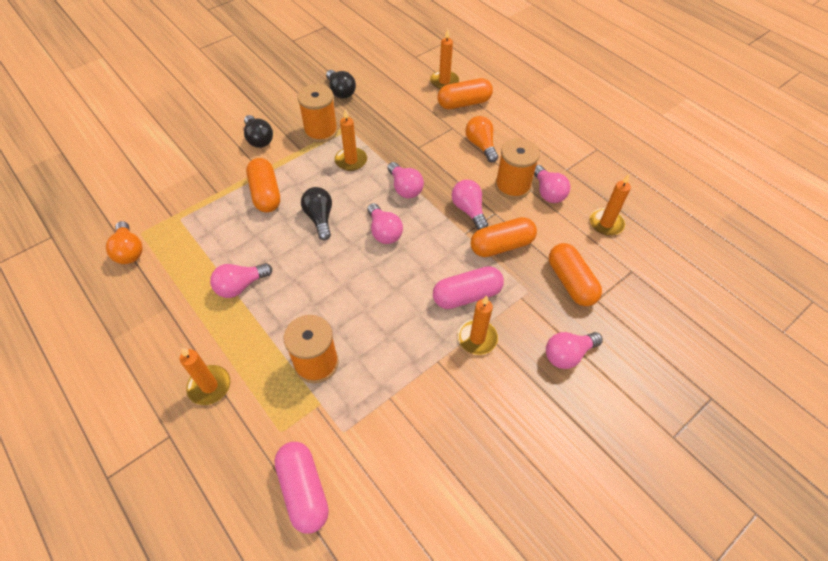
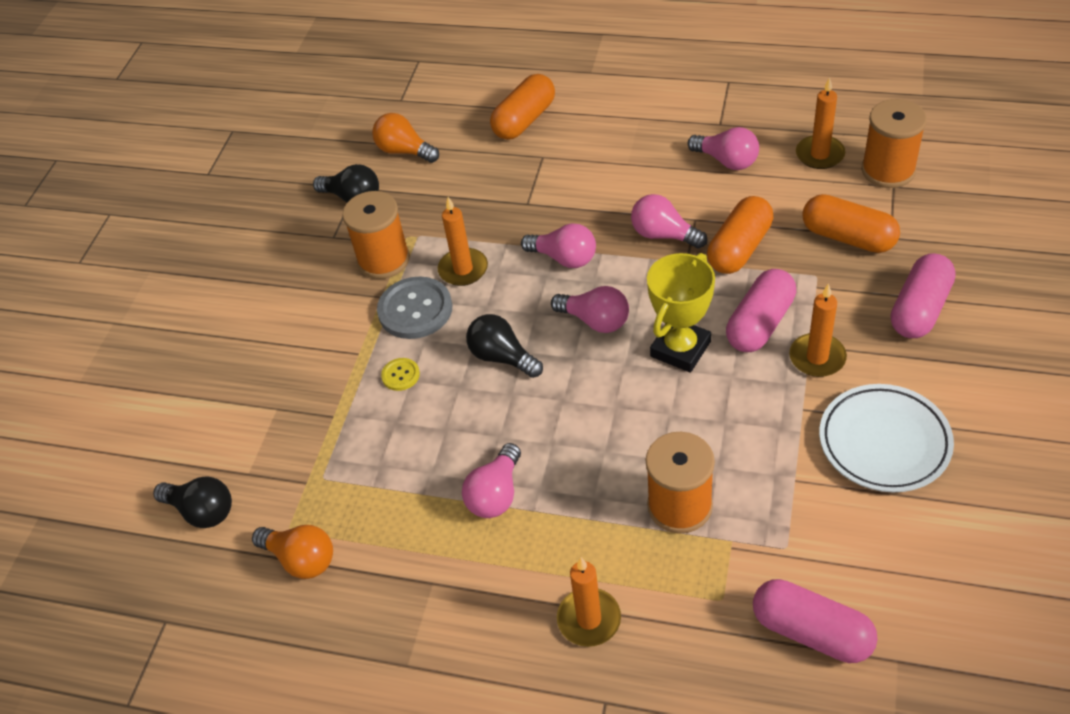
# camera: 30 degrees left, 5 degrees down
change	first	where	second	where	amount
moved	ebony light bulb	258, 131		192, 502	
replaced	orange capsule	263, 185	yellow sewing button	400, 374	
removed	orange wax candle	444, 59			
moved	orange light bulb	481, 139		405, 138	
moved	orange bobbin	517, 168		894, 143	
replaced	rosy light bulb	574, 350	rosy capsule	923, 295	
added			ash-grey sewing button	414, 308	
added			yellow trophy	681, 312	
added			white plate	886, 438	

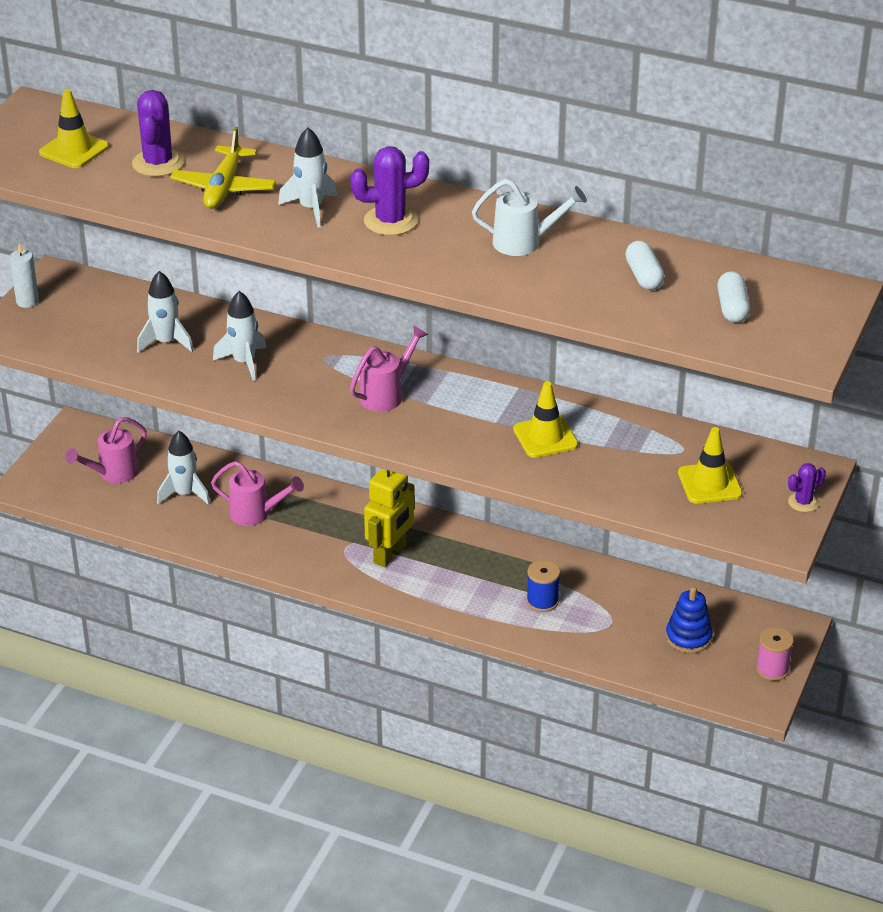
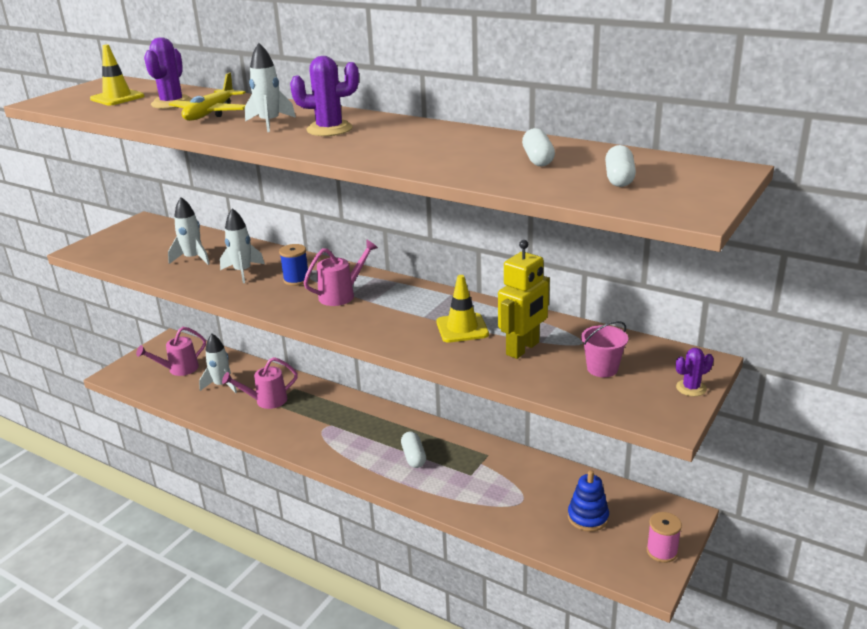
# camera: 10 degrees right, 10 degrees down
change	first	where	second	where	amount
removed	white wax candle	24, 275			
turned	rosy watering pot	257, 493		260, 383	135 degrees clockwise
moved	yellow robot	389, 518		524, 299	
removed	white watering pot	529, 217			
moved	blue bobbin	543, 586		294, 265	
replaced	yellow safety cone	710, 465	rosy sand bucket	604, 349	
added			white capsule	413, 449	

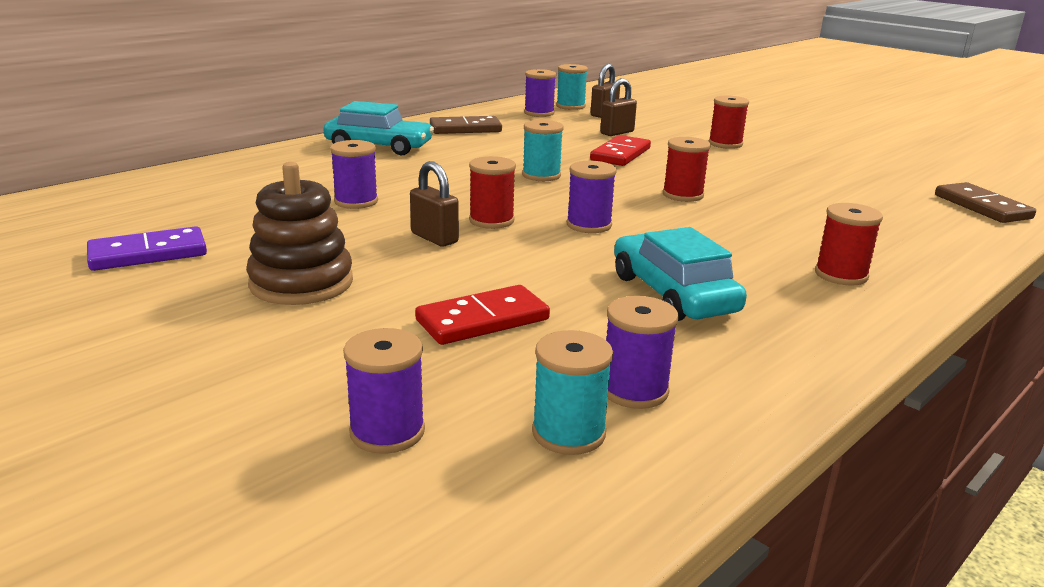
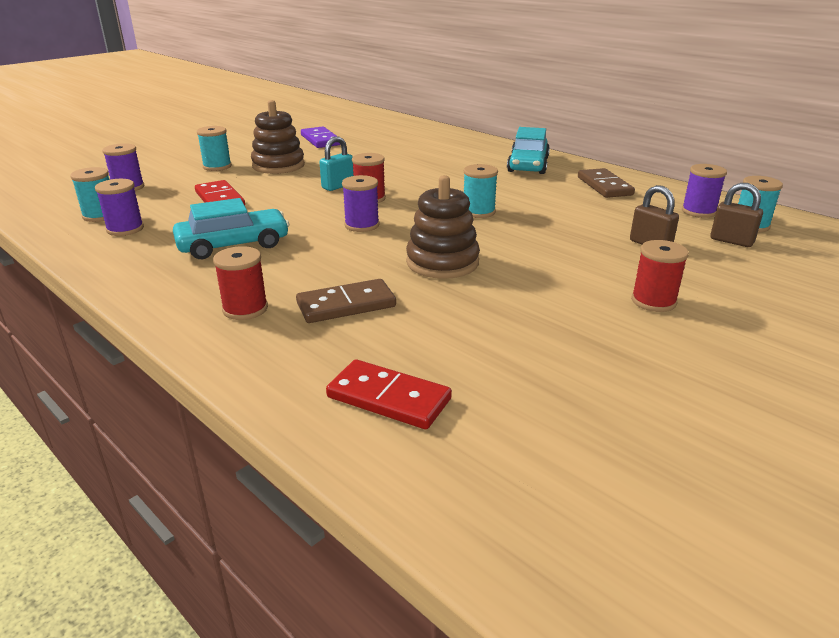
# camera: 90 degrees right, 5 degrees up
change	first	where	second	where	amount
removed	purple bobbin	354, 174			
recoloured	russet lock	434, 204	teal lock	337, 163	
moved	red domino	620, 150		389, 394	
replaced	red bobbin	687, 169	russet stacking toy	443, 227	
moved	russet domino	985, 202		346, 301	
added			teal bobbin	214, 148	

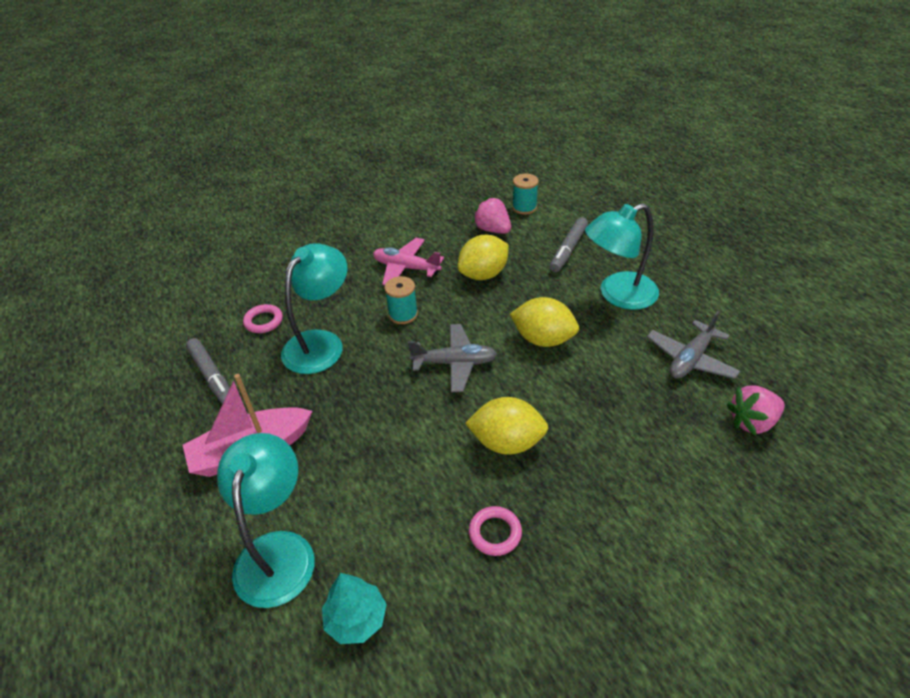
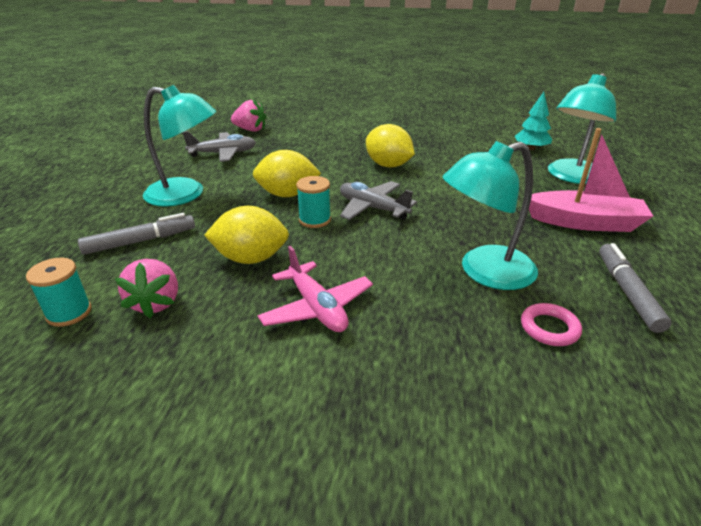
# camera: 145 degrees left, 10 degrees down
change	first	where	second	where	amount
moved	teal bobbin	401, 300		313, 202	
removed	rosy ring	495, 531			
turned	yellow citrus fruit	544, 322		287, 173	60 degrees counterclockwise

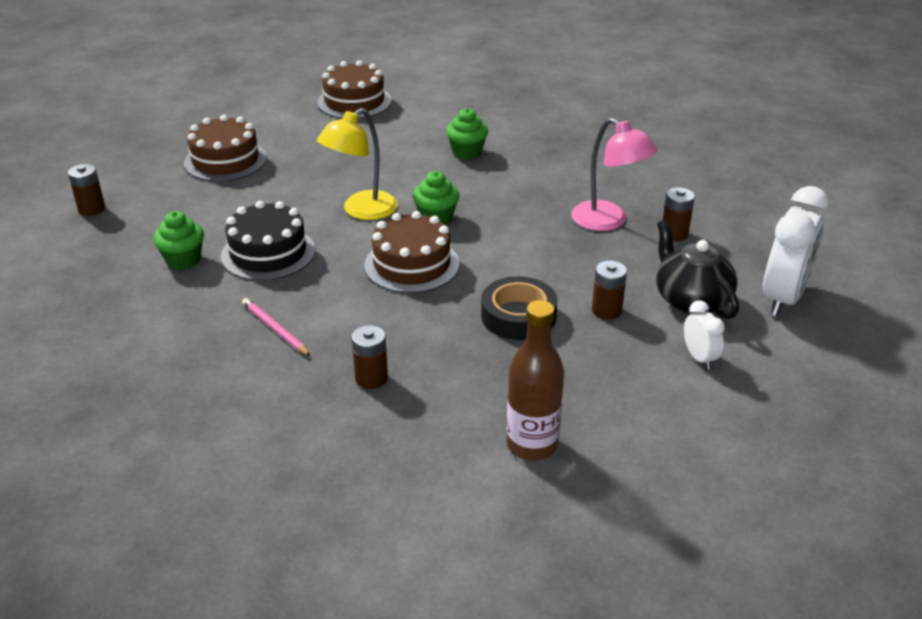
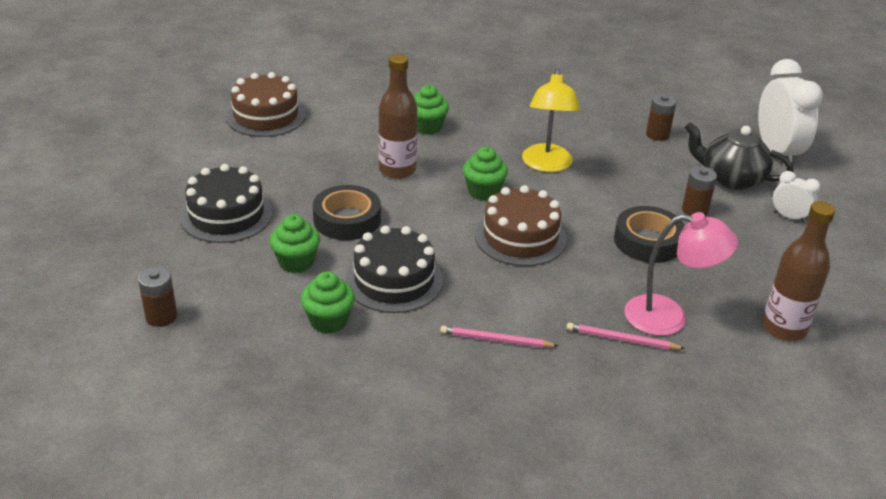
# camera: 40 degrees left, 0 degrees up
change	first	where	second	where	amount
recoloured	russet cake	225, 148	ebony cake	226, 203	
moved	yellow reading lamp	357, 164		551, 120	
replaced	russet battery	370, 357	rosy pencil	626, 336	
moved	rosy reading lamp	614, 174		681, 274	
added			emerald muffin	294, 243	
added			ebony roll of tape	347, 212	
added			russet drink bottle	398, 116	

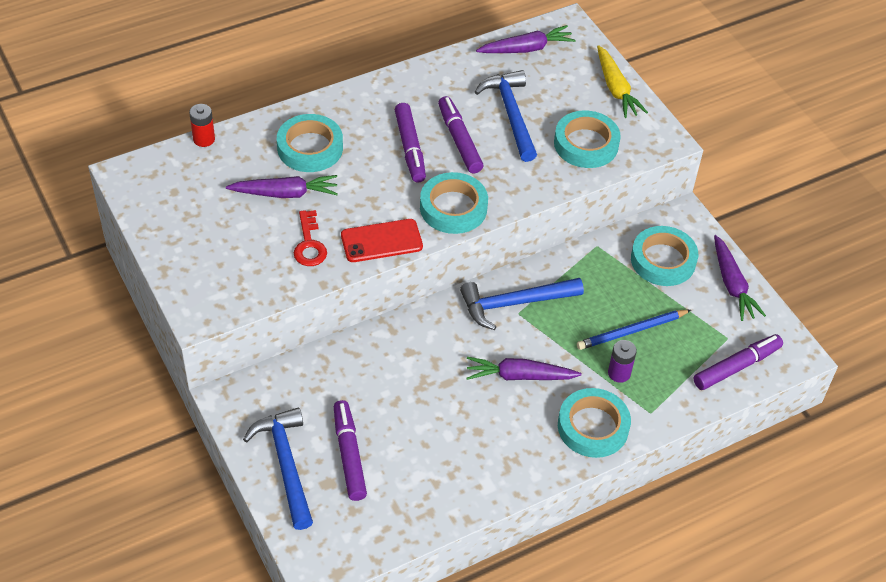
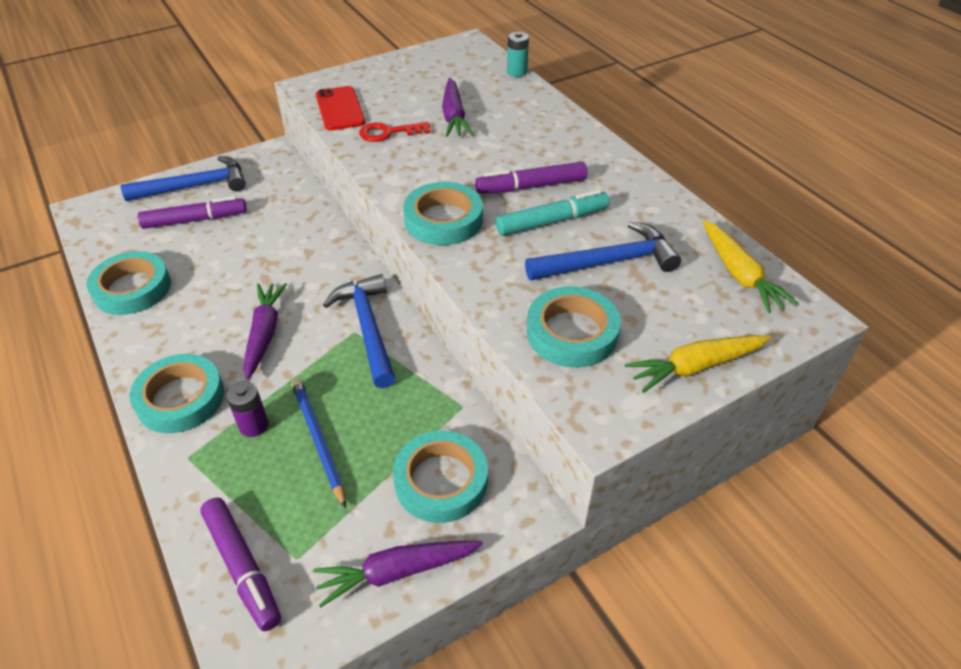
# camera: 90 degrees right, 5 degrees down
change	first	where	second	where	amount
recoloured	red battery	202, 125	teal battery	518, 54	
moved	teal roll of tape	310, 143		129, 283	
moved	red mobile phone	382, 240		340, 108	
recoloured	purple marker	460, 134	teal marker	553, 213	
recoloured	purple carrot	526, 39	yellow carrot	750, 266	

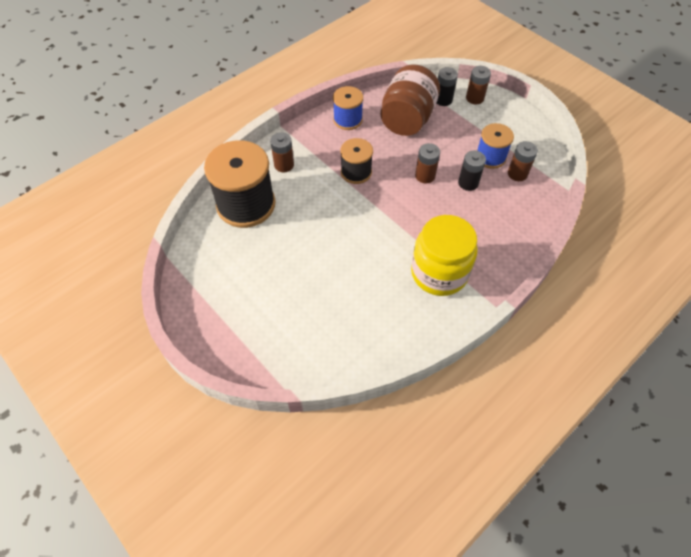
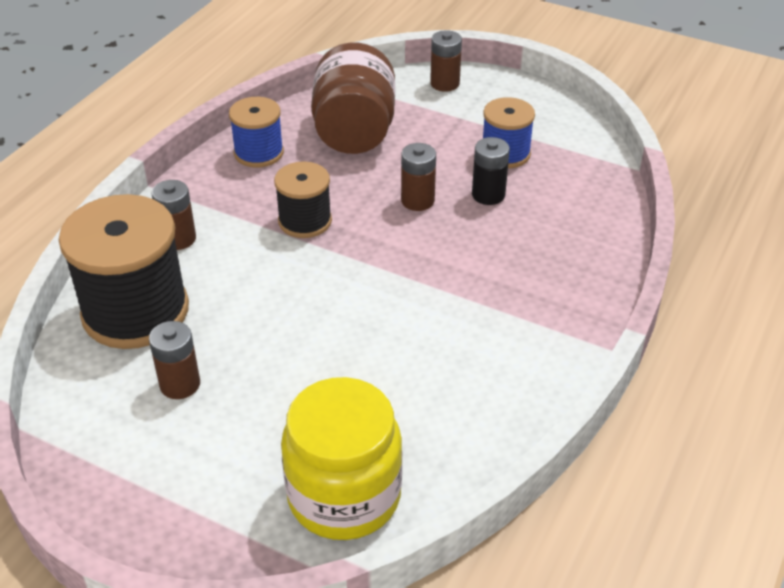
# camera: 20 degrees left, 15 degrees down
change	first	where	second	where	amount
moved	yellow preserve jar	444, 255		341, 458	
removed	ebony battery	447, 86			
moved	russet battery	523, 161		174, 360	

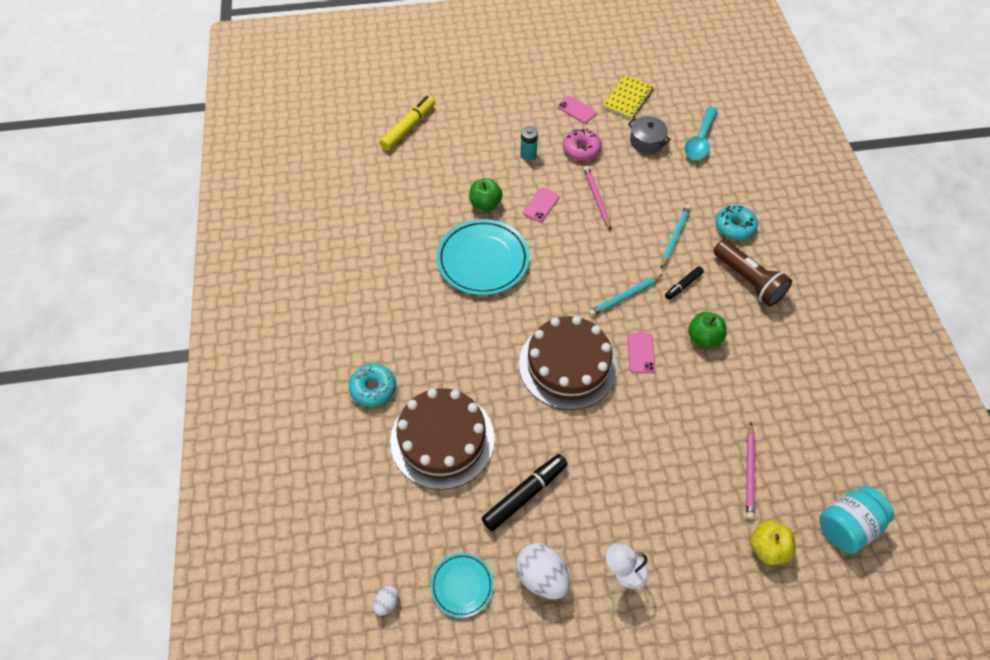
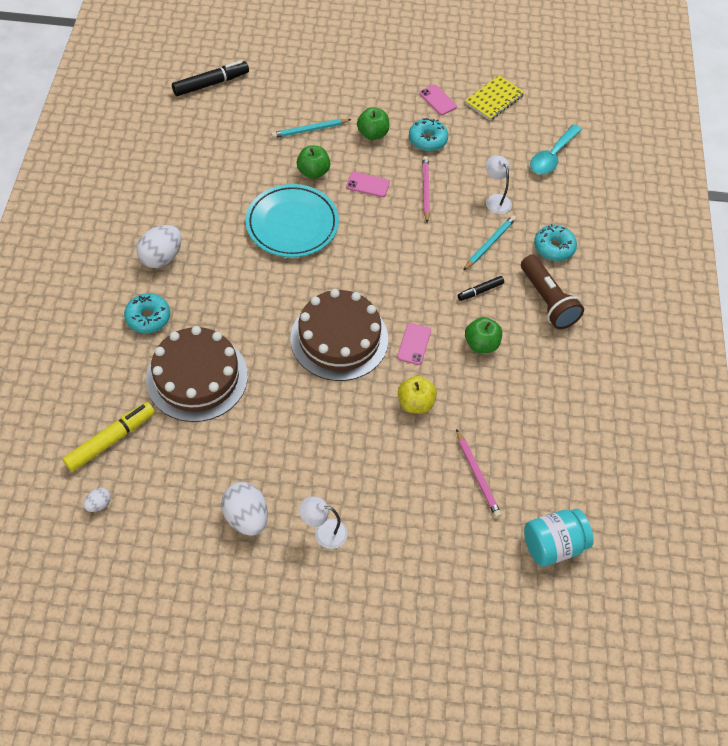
# camera: 10 degrees right, 0 degrees up
change	first	where	second	where	amount
moved	yellow marker	407, 123		109, 437	
removed	teal plate	462, 585			
moved	ebony marker	525, 492		210, 78	
replaced	teal battery	529, 143	emerald toy apple	373, 123	
turned	rosy mobile phone	541, 205		368, 184	60 degrees clockwise
recoloured	rosy glazed donut	582, 144	teal glazed donut	428, 134	
moved	teal pencil	625, 296		311, 128	
removed	ash-grey stockpot	649, 135			
turned	rosy pencil	750, 471		479, 473	45 degrees counterclockwise
moved	yellow toy apple	773, 543		417, 395	
added			white egg	159, 246	
added			white reading lamp	498, 185	

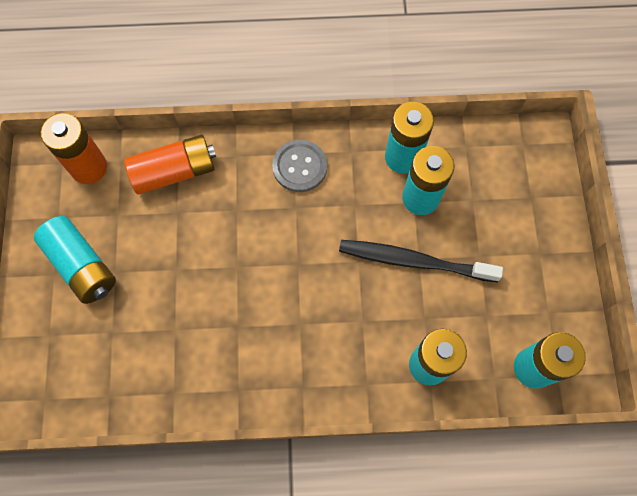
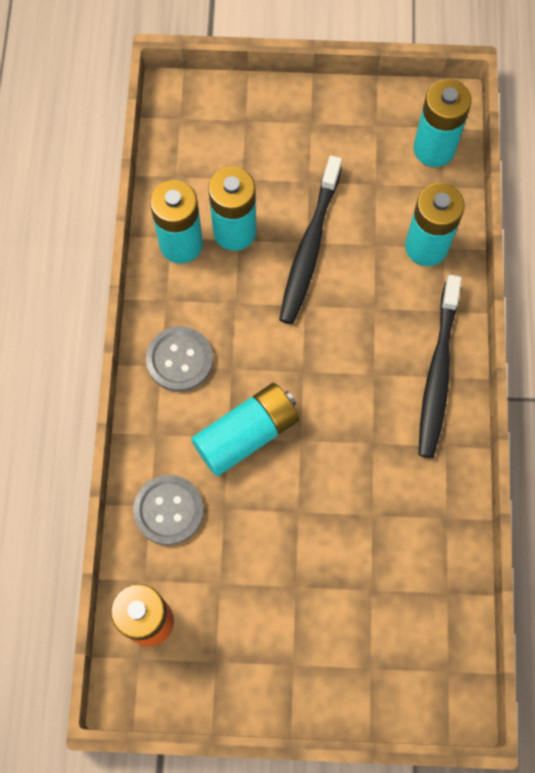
# camera: 85 degrees left, 0 degrees up
change	first	where	second	where	amount
moved	teal battery	75, 260		245, 429	
replaced	orange battery	170, 165	ash-grey sewing button	168, 510	
added			ebony toothbrush	440, 366	

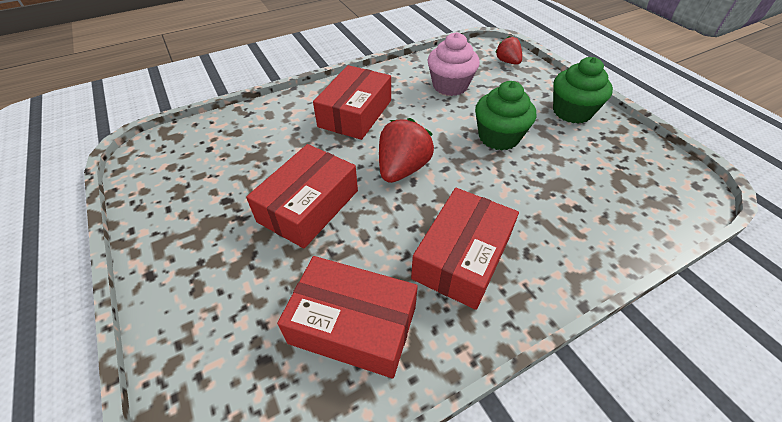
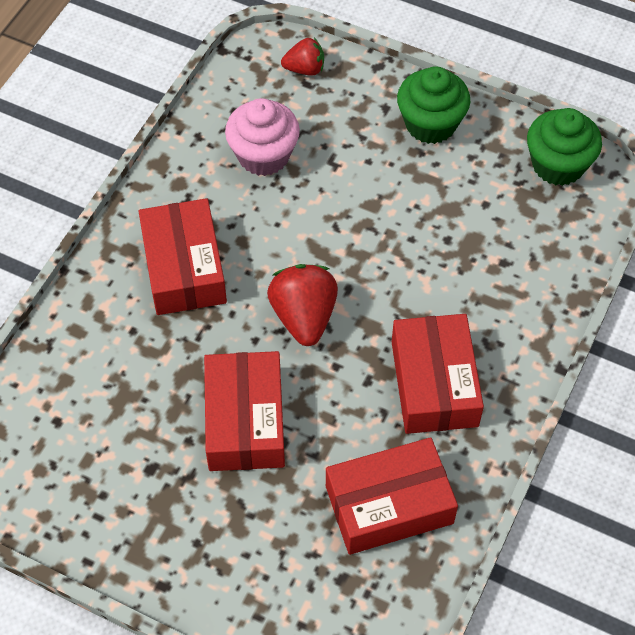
# camera: 35 degrees left, 10 degrees up
change	first	where	second	where	amount
moved	emerald muffin	505, 115		564, 147	
turned	red toy strawberry	508, 50		302, 57	150 degrees clockwise

